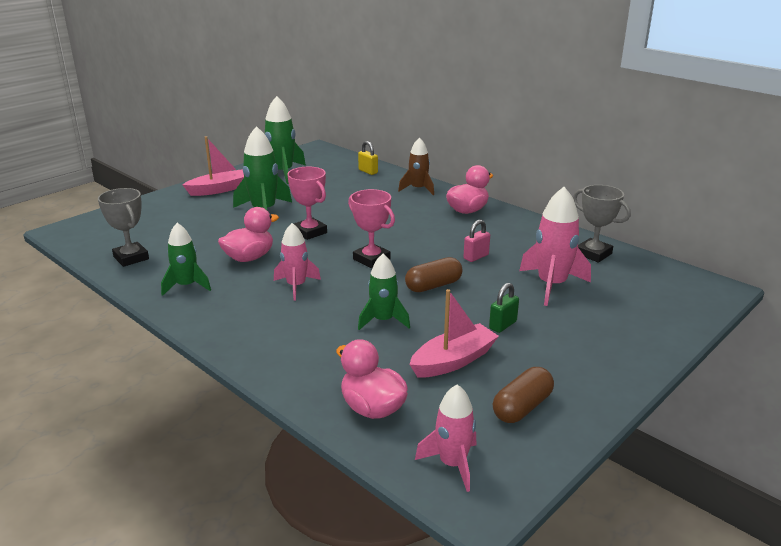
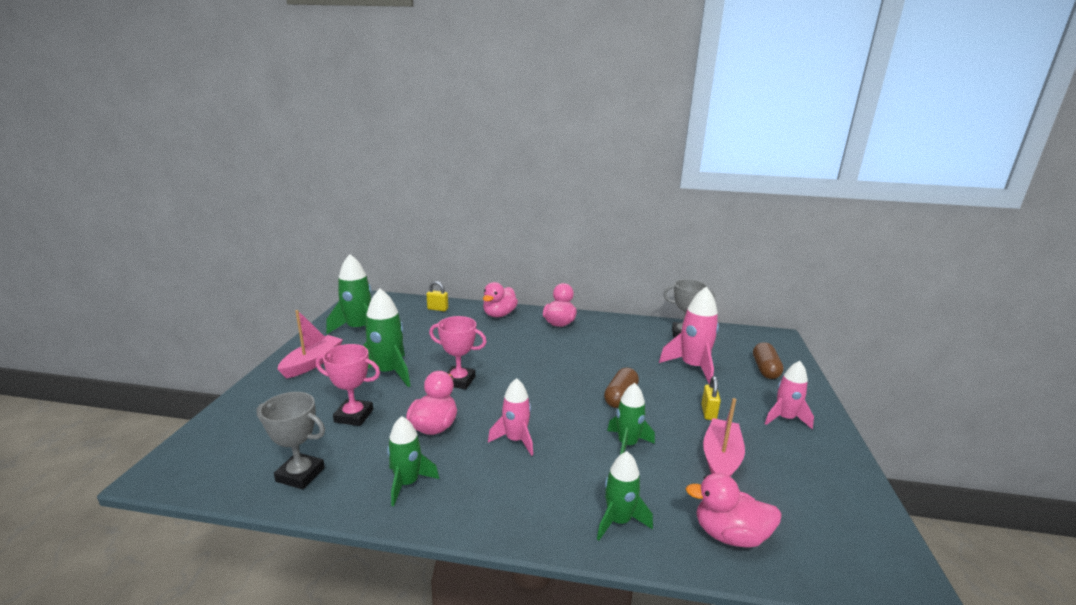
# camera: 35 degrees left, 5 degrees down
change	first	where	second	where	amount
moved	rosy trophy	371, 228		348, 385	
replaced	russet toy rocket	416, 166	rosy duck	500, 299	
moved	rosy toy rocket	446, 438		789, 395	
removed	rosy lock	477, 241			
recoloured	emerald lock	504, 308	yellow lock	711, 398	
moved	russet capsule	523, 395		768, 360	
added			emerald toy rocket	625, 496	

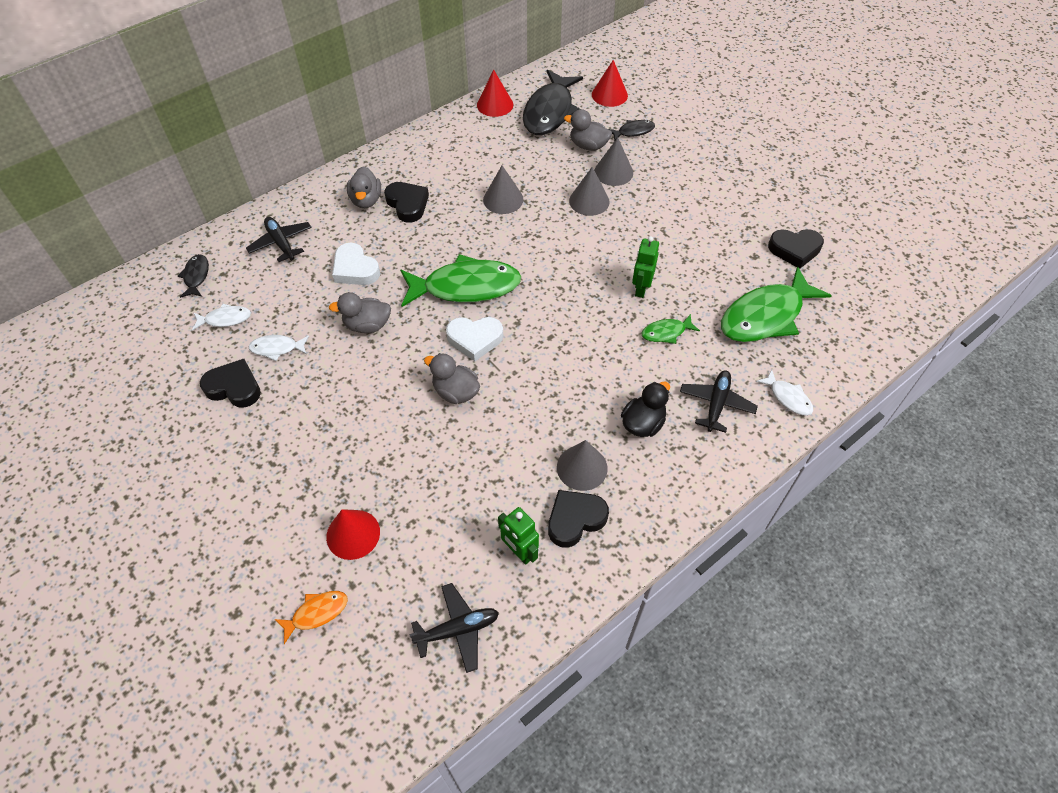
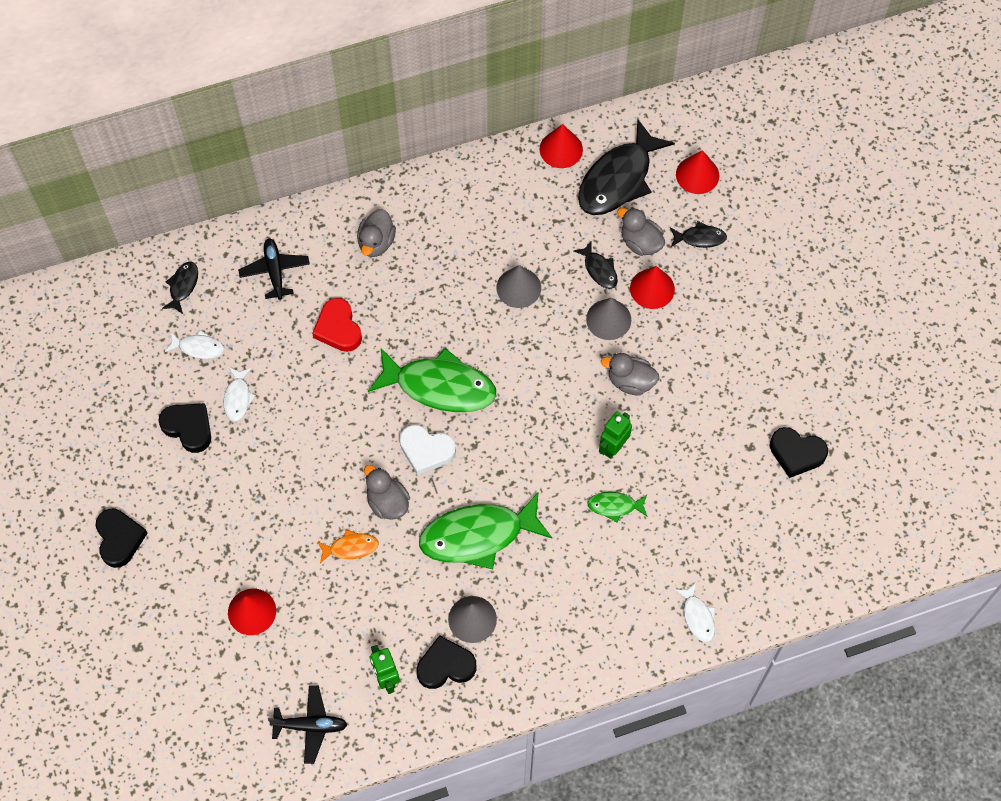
# camera: 20 degrees right, 10 degrees up
change	first	where	second	where	amount
turned	white fish figure	278, 348		240, 394	105 degrees counterclockwise
moved	orange fish figure	311, 617		348, 546	
moved	ash-grey duck	360, 312		630, 374	
recoloured	white heart	356, 264	red heart	337, 325	
moved	ebony heart	406, 202		122, 538	
recoloured	ash-grey solid cone	613, 161	red solid cone	652, 287	
removed	ebony duck	645, 409			
removed	ebony aeroplane	719, 401			
moved	emerald fish figure	776, 304		485, 530	
added			ebony fish figure	596, 264	

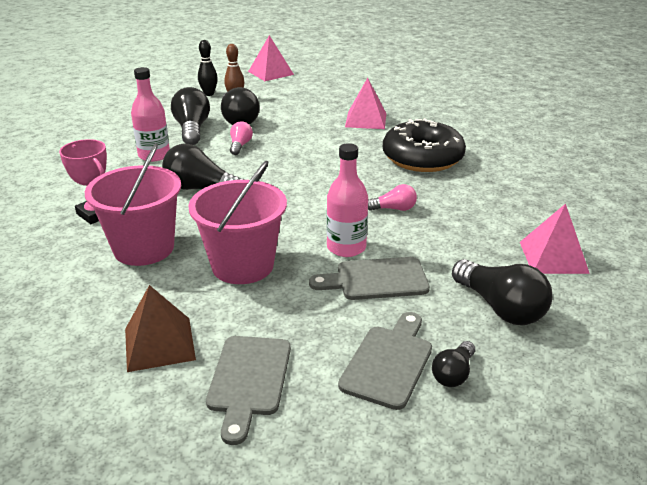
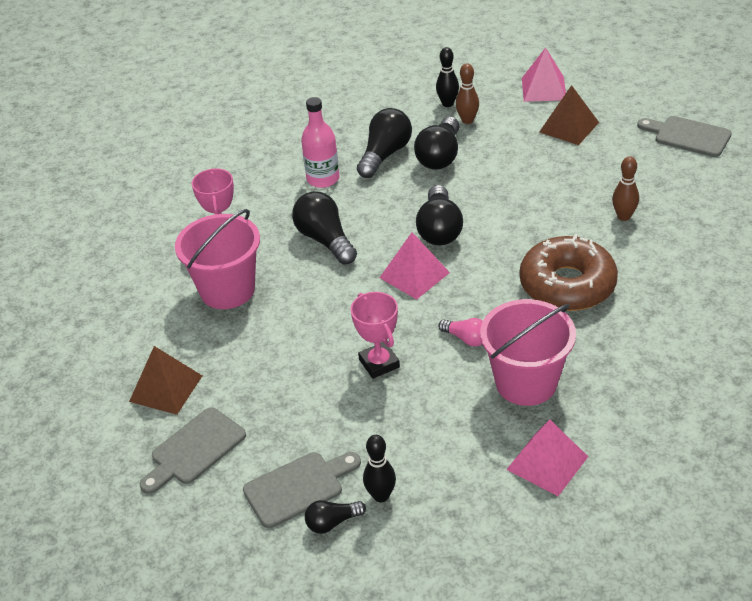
# camera: 40 degrees right, 10 degrees up
change	first	where	second	where	amount
moved	rosy sand bucket	238, 222		528, 352	
removed	rosy light bulb	241, 138			
moved	ash-grey cutting board	369, 278		684, 136	
replaced	rosy drink bottle	347, 200	rosy trophy	375, 335	
moved	rosy pyramid	365, 103		414, 266	
recoloured	ebony glazed donut	424, 145	russet glazed donut	569, 272	
moved	ebony light bulb	502, 292		439, 215	
added			ebony tenpin	379, 468	
added			russet pyramid	569, 115	
added			russet tenpin	625, 188	

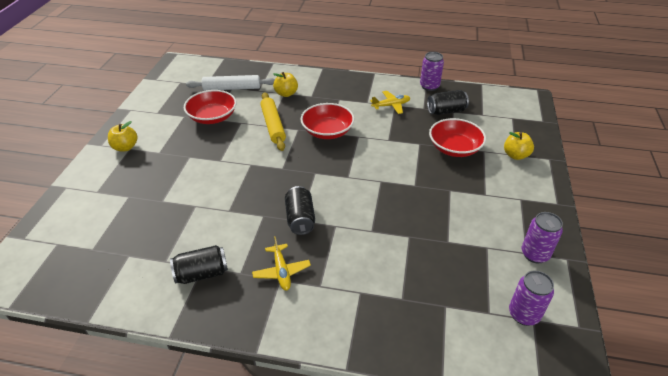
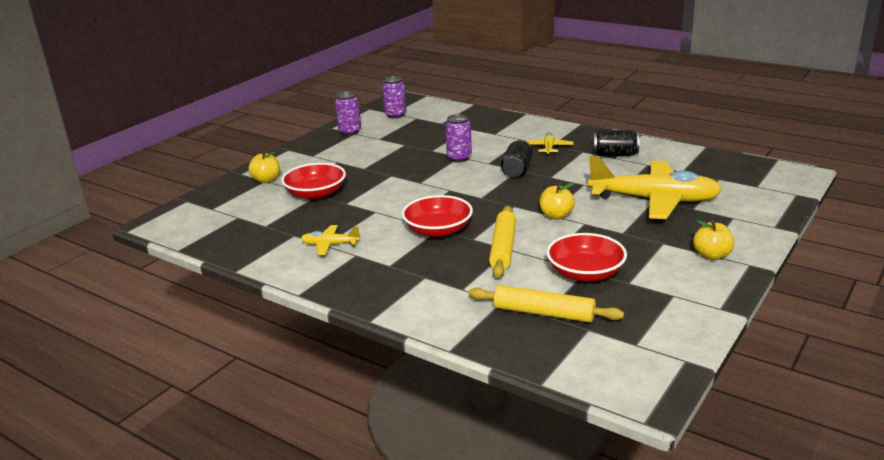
# camera: 155 degrees left, 15 degrees down
change	first	where	second	where	amount
recoloured	white pastry roller	230, 83	yellow pastry roller	546, 304	
moved	yellow toy apple	285, 84		557, 201	
moved	purple tin	432, 71		458, 138	
removed	ebony tin	448, 102			
added			yellow aeroplane	655, 187	

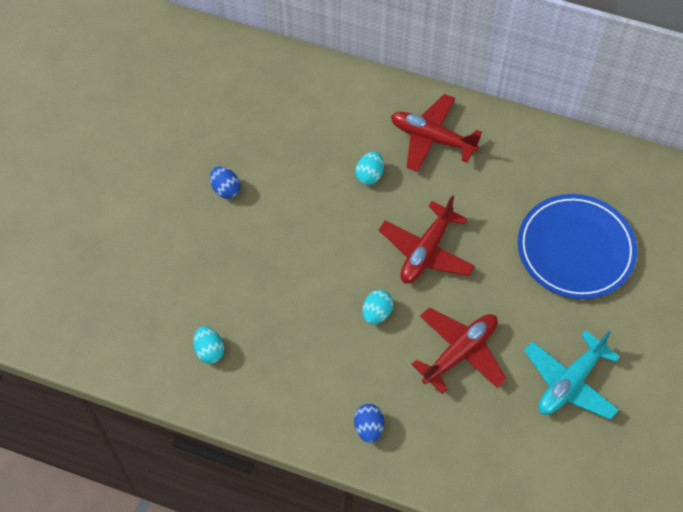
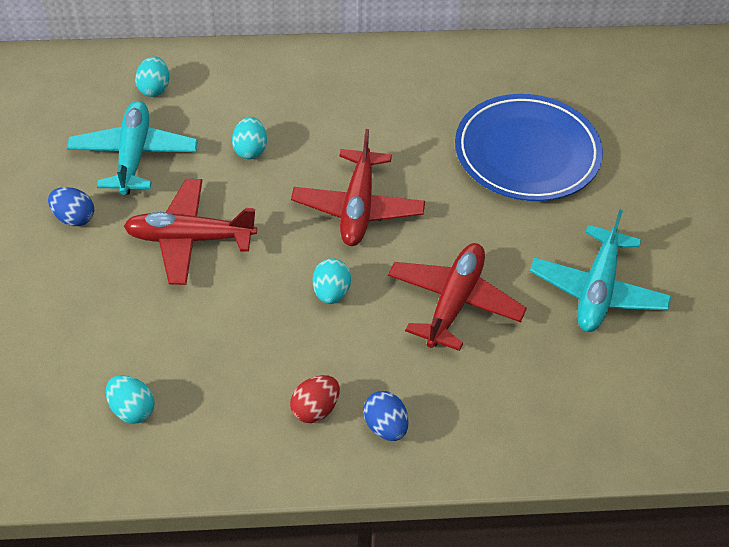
# camera: 25 degrees left, 10 degrees down
change	first	where	second	where	amount
moved	red aeroplane	436, 133		190, 232	
added			teal aeroplane	132, 148	
added			teal egg	152, 76	
added			red egg	315, 399	

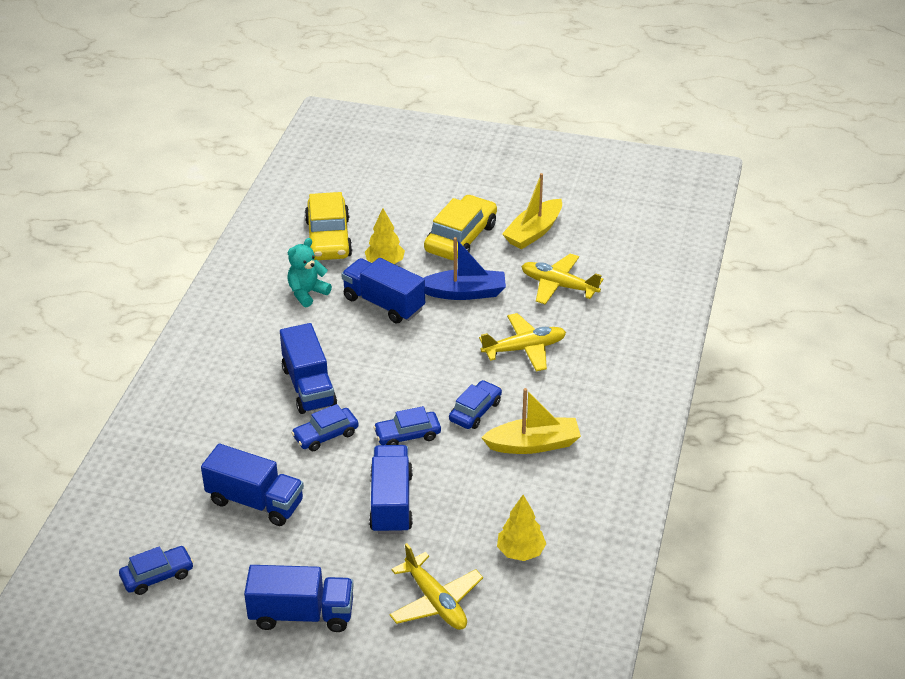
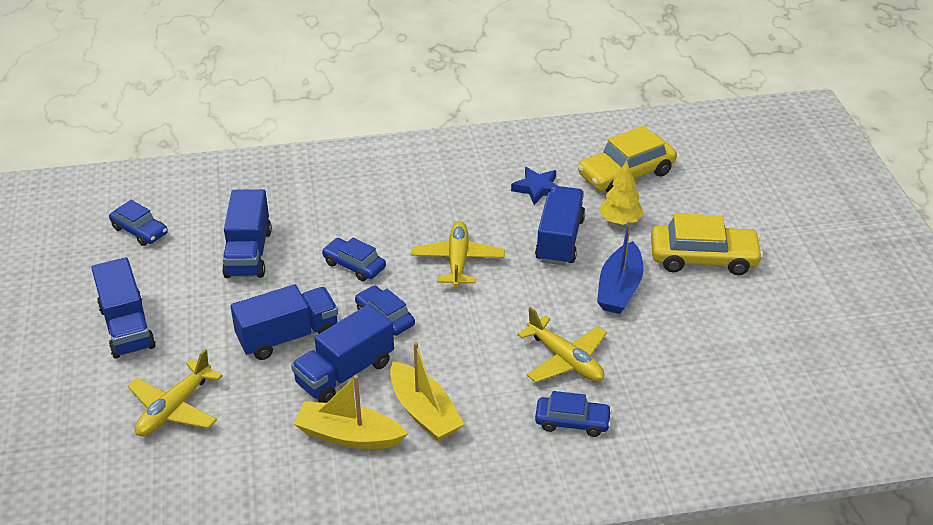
# camera: 65 degrees right, 0 degrees up
change	first	where	second	where	amount
moved	blue truck	308, 368		342, 353	
replaced	teal teddy	309, 272	blue star	534, 186	
turned	blue toy boat	465, 268		620, 267	45 degrees clockwise
moved	blue automobile	475, 404		573, 414	
removed	yellow fir tree	521, 528			
moved	yellow toy boat	532, 211		351, 412	
moved	yellow aeroplane	562, 279		458, 254	

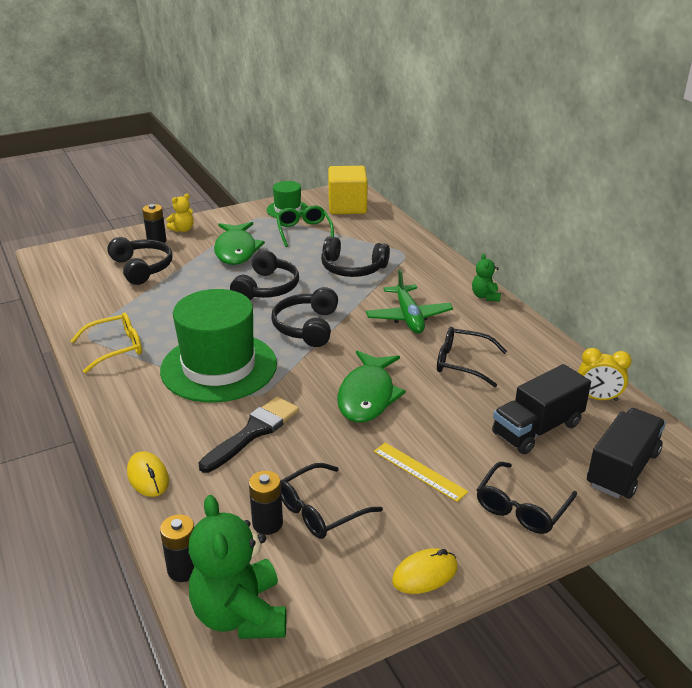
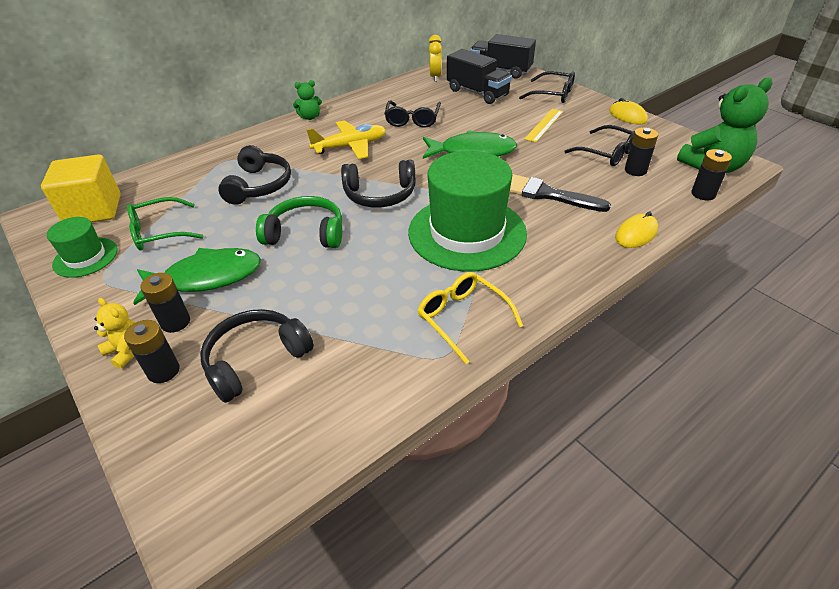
# camera: 100 degrees left, 10 degrees up
change	first	where	second	where	amount
recoloured	ebony over-ear headphones	264, 275	emerald over-ear headphones	299, 222	
recoloured	emerald aeroplane	409, 301	yellow aeroplane	346, 139	
added			ebony battery	165, 303	

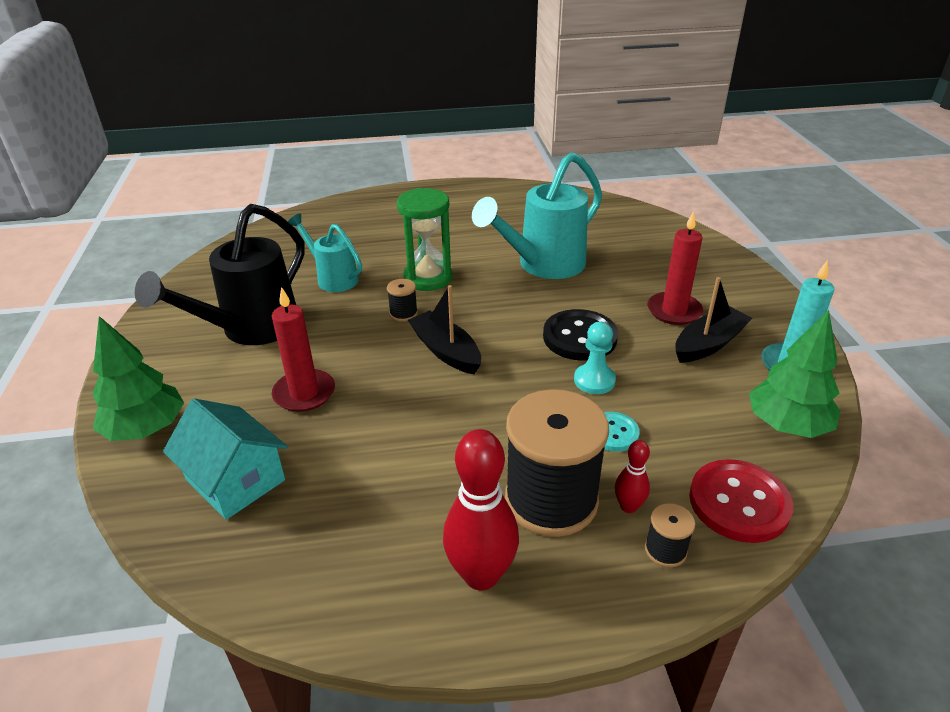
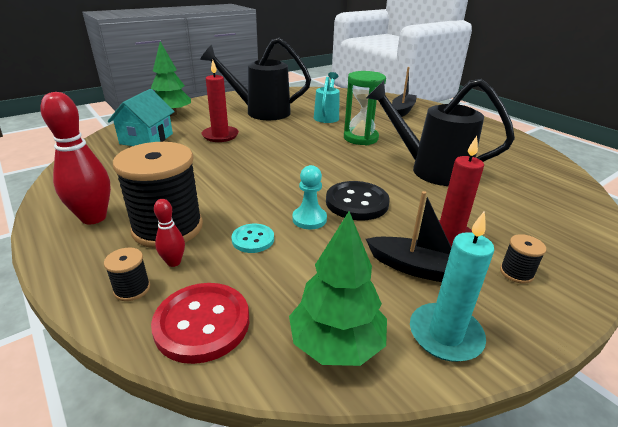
# camera: 60 degrees right, 5 degrees down
change	first	where	second	where	amount
moved	ebony bobbin	402, 300		523, 259	
moved	ebony toy boat	444, 329		404, 92	
recoloured	teal watering pot	537, 215	ebony watering pot	440, 132	

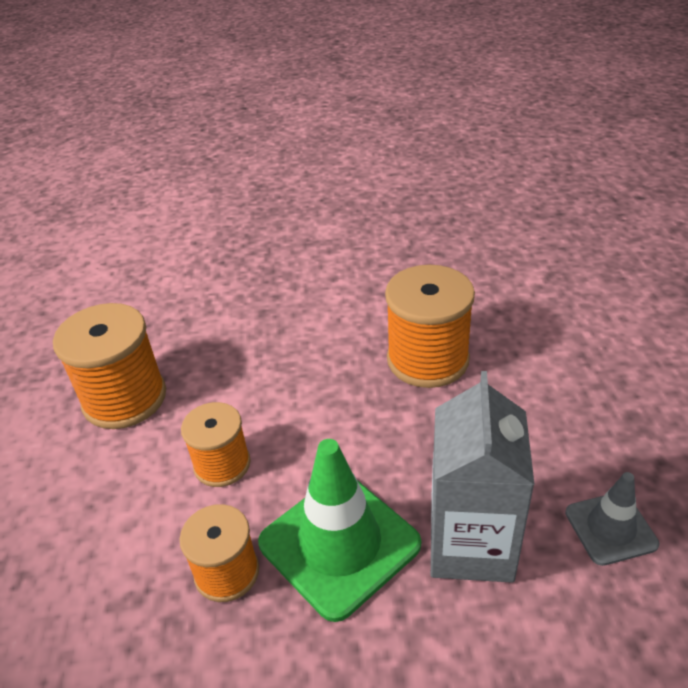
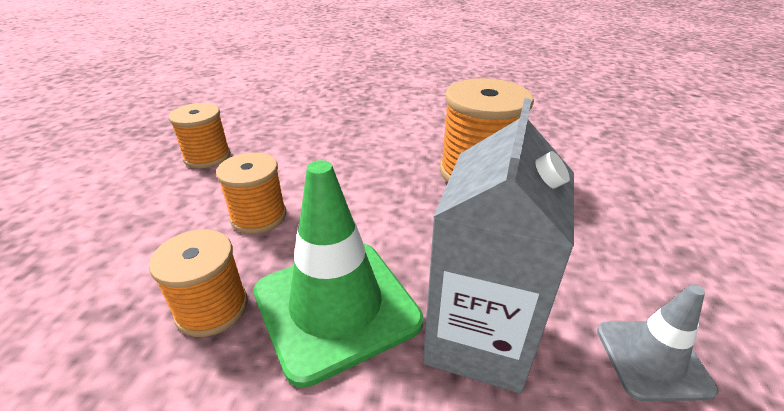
# camera: 10 degrees right, 5 degrees down
change	first	where	second	where	amount
resized	orange bobbin	109, 366		200, 135	x0.62

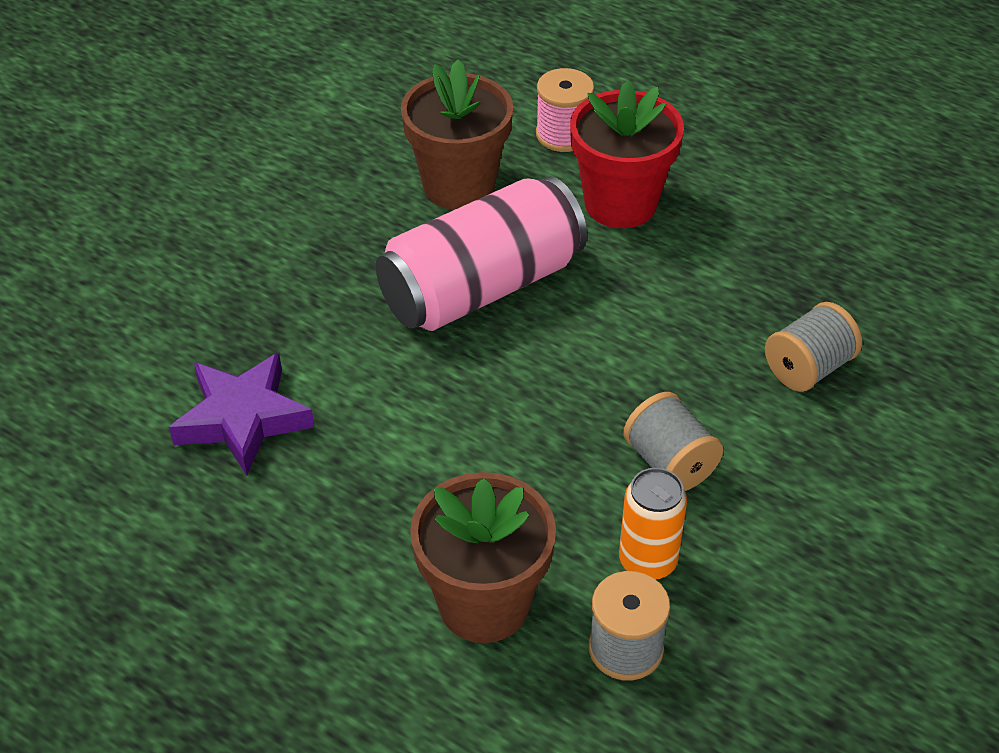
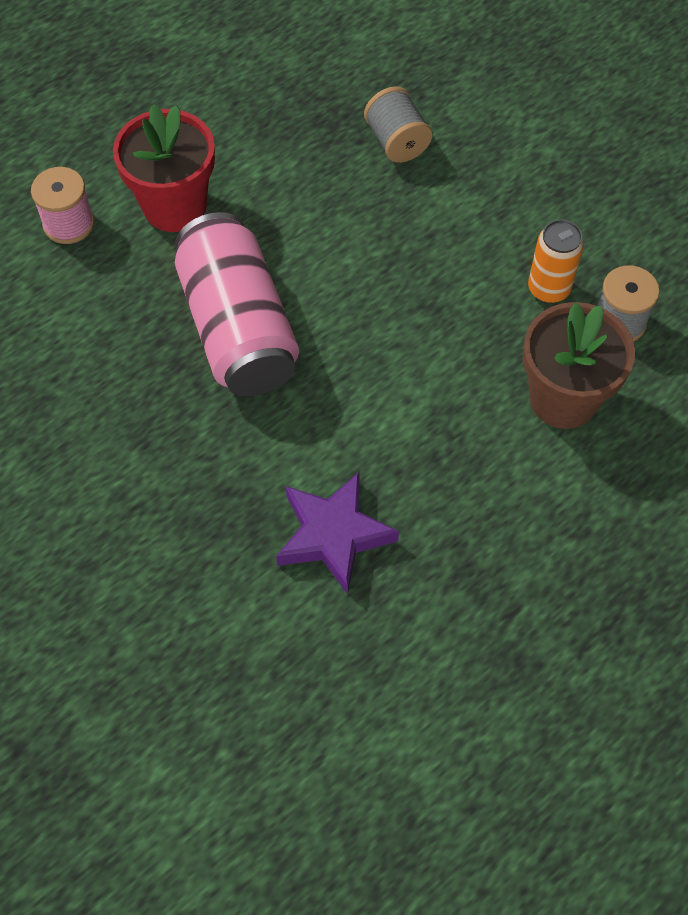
# camera: 75 degrees left, 15 degrees up
change	first	where	second	where	amount
removed	russet potted plant	457, 135			
removed	ash-grey bobbin	673, 441			

